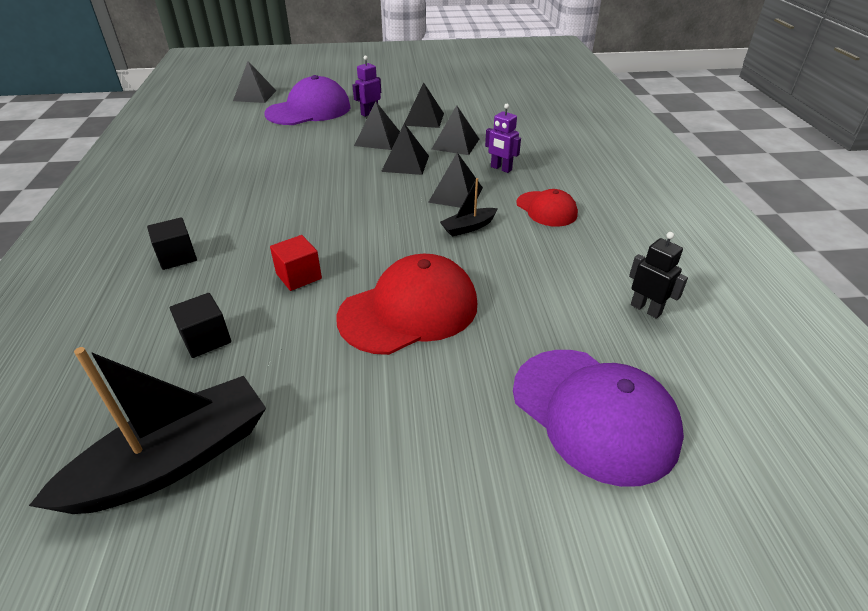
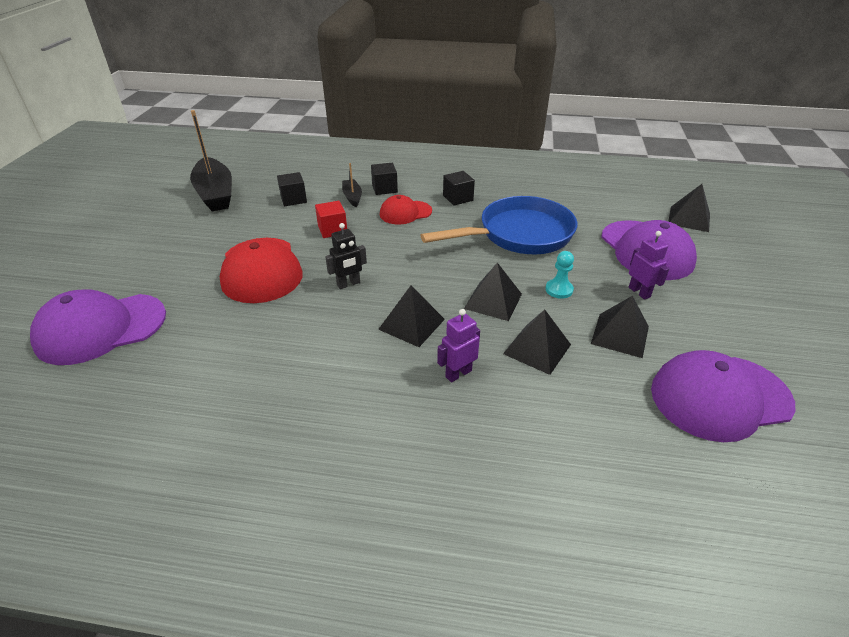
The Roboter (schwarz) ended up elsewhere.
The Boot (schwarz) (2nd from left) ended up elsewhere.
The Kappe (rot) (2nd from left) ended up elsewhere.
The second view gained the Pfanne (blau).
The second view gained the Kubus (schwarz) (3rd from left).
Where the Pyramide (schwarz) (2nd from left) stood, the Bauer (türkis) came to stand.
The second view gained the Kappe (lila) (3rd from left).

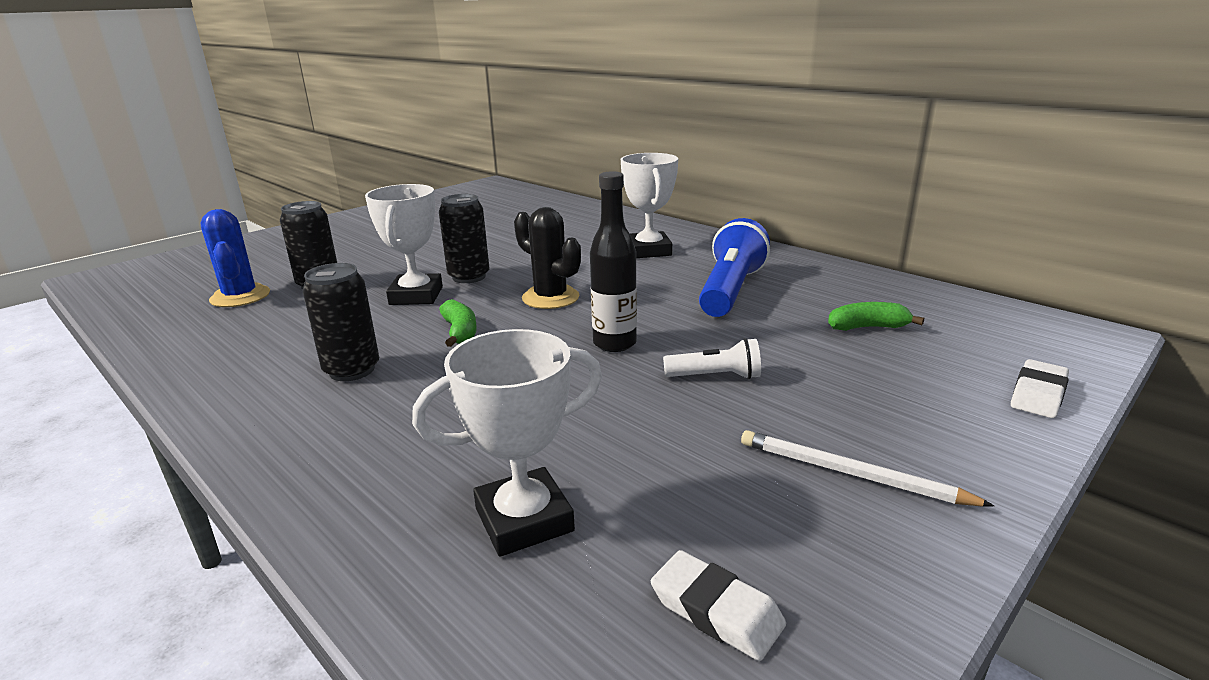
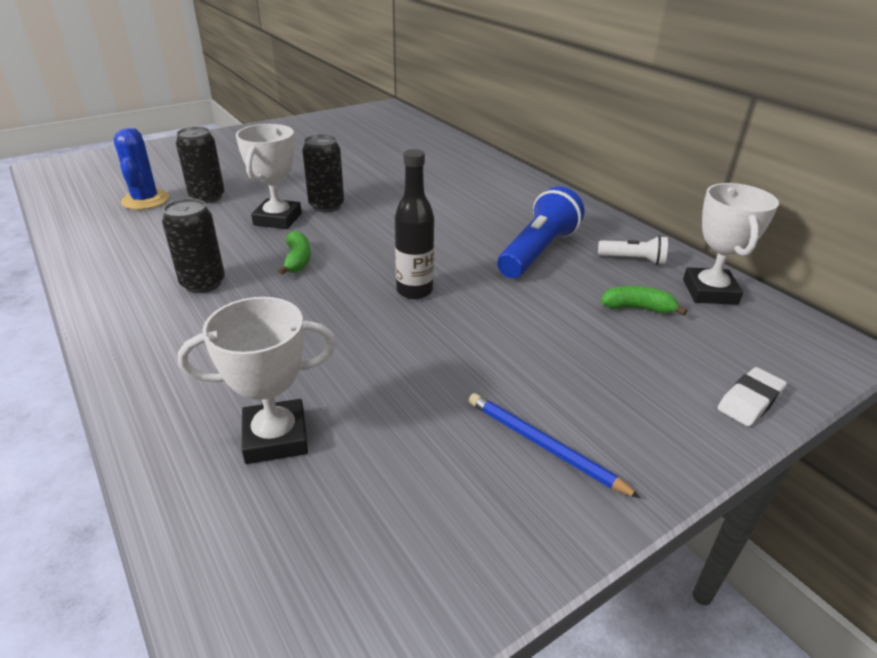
What was the Bleistift (weiß) turned into the Bleistift (blau).
The Taschenlampe (weiß) ended up elsewhere.
The Pokal (weiß) (3rd from left) ended up elsewhere.
The second view lost the Kaktus (schwarz).
The second view lost the Radiergummi (weiß) (1st from left).

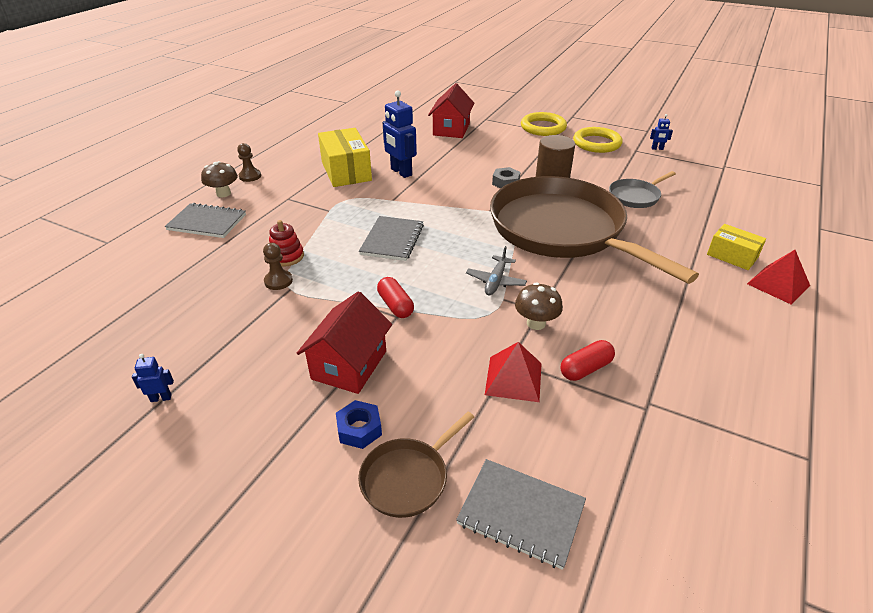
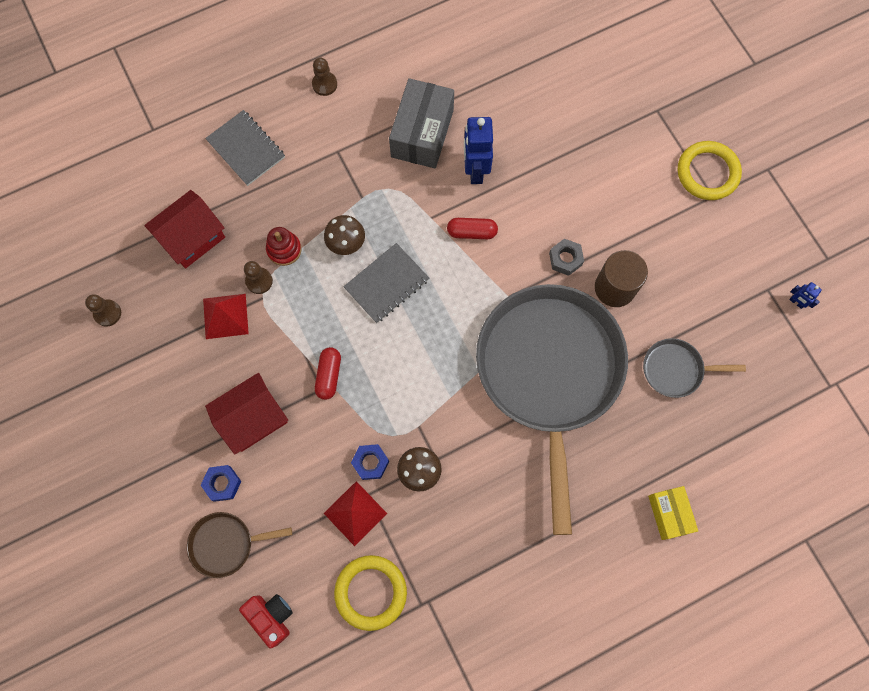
The second view gained the Bauer (braun) (1st from left).
The Haus (rot) (2nd from left in the first image) ended up elsewhere.
The Pyramide (rot) (2nd from left in the first image) ended up elsewhere.
Where the Notizbuch (grau) (3rd from left) stood, the Kamera (rot) came to stand.
The Pilz (braun) (1st from left) ended up elsewhere.
The Ring (gelb) (2nd from left in the first image) ended up elsewhere.
The second view gained the Sechskantmutter (blau) (2nd from left).
What was the Schachtel (gelb) (1st from left) turned into the Schachtel (grau).
The Kapsel (rot) (2nd from left) ended up elsewhere.
What was the Pfanne (braun) (2nd from left) turned into the Pfanne (grau) (1st from left).
The second view lost the Roboter (blau) (1st from left).
The second view lost the Flugzeug (grau).

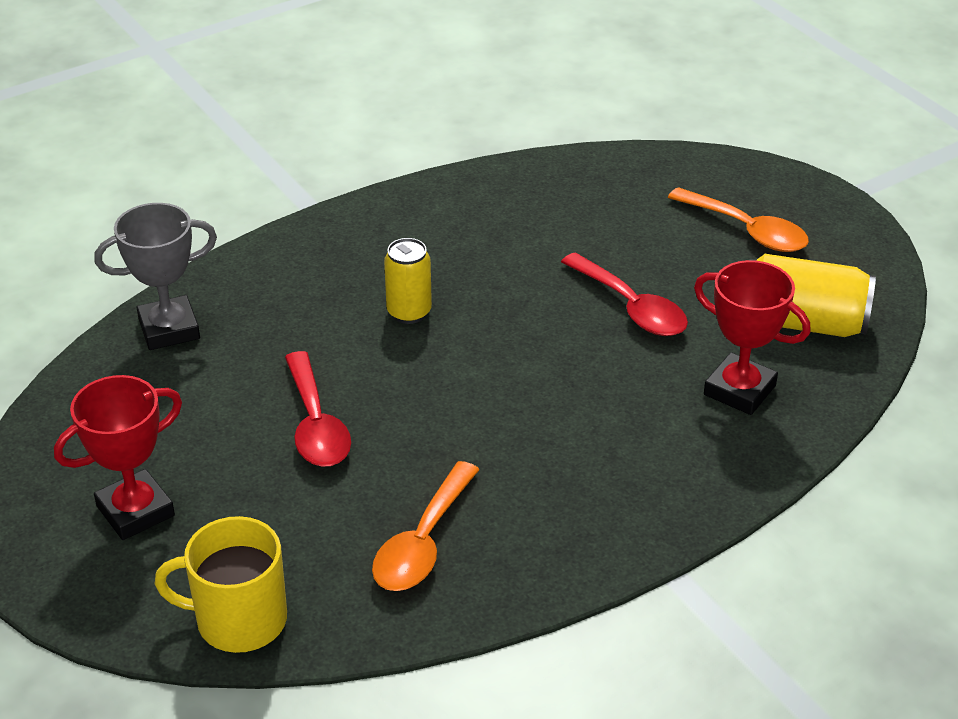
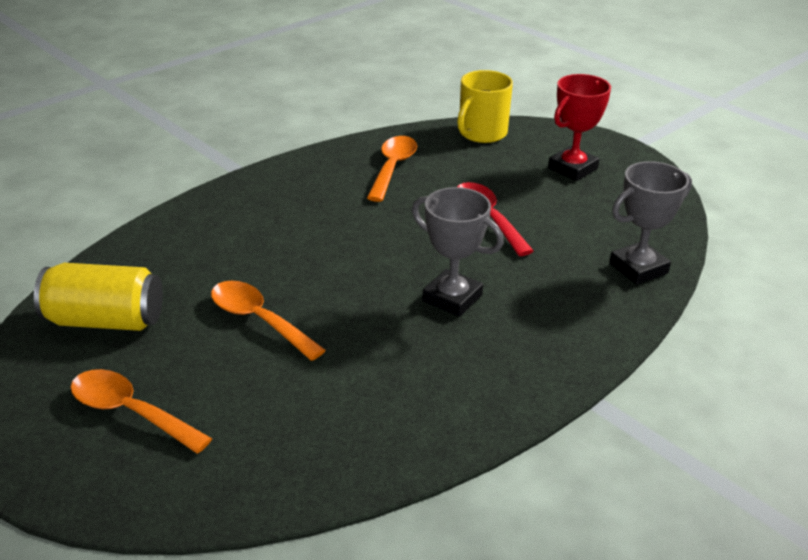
What was the Löffel (rot) (2nd from left) turned into the Löffel (orange) (2nd from left).
Where the Dose (gelb) (1st from left) stood, the Pokal (grau) (1st from left) came to stand.
The Tasse (gelb) ended up facing another way, 135 degrees clockwise from before.
The second view lost the Pokal (rot) (2nd from left).

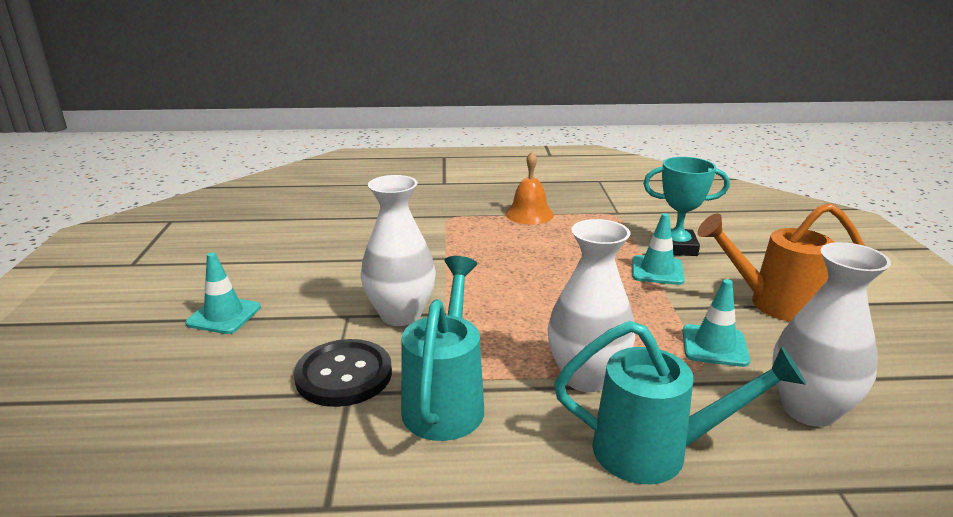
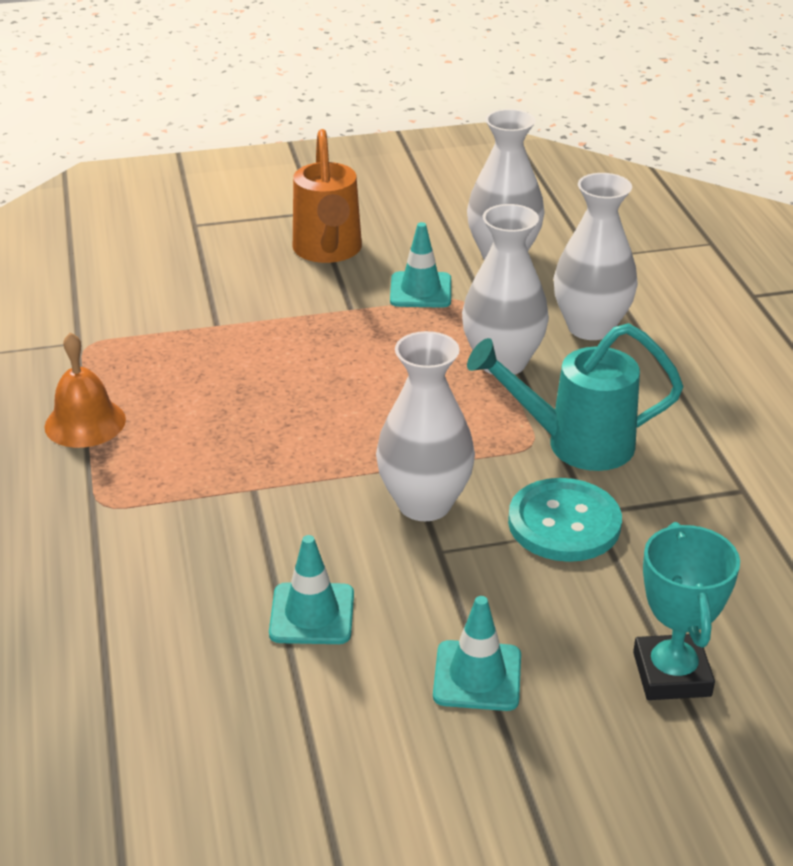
The Leitkegel (türkis) (2nd from left in the first image) ended up elsewhere.
What was the Knopf (schwarz) turned into the Knopf (türkis).
Where the Gießkanne (türkis) (2nd from left) stood, the Vase (weiß) (4th from left) came to stand.
The Pokal (türkis) ended up elsewhere.

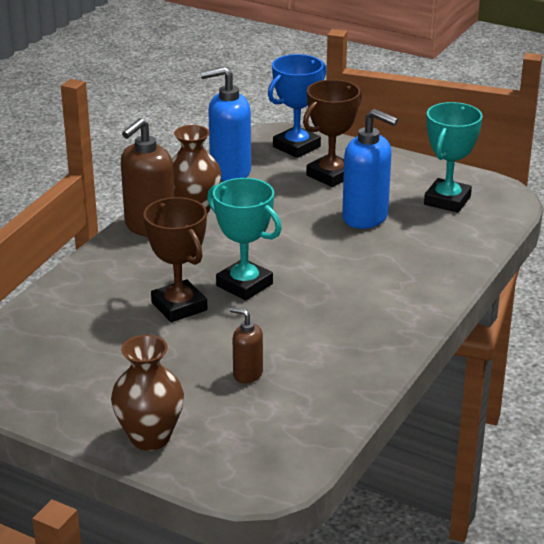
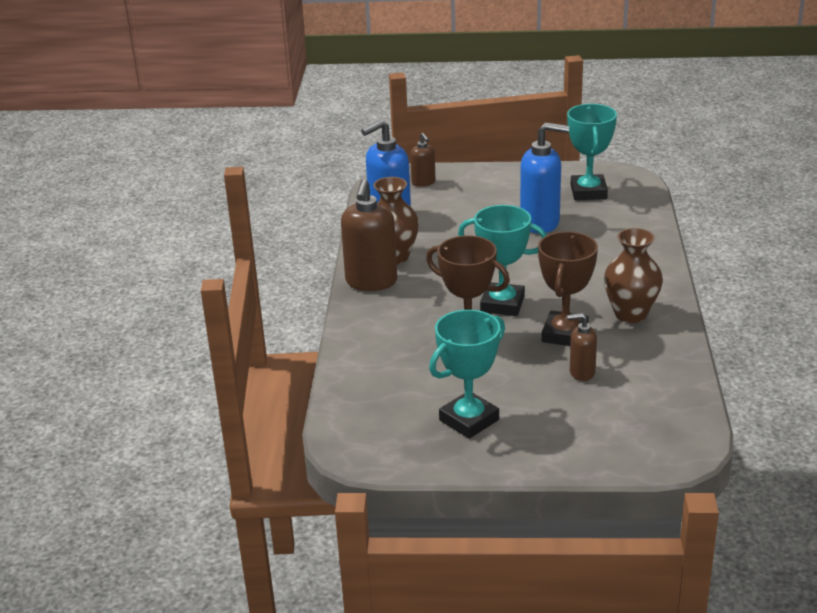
Where the Pokal (blau) stood, the Seifenspender (braun) (2nd from left) came to stand.
The second view gained the Pokal (türkis) (1st from left).
The Pokal (braun) (2nd from left) ended up elsewhere.
The Vase (braun) (1st from left in the first image) ended up elsewhere.

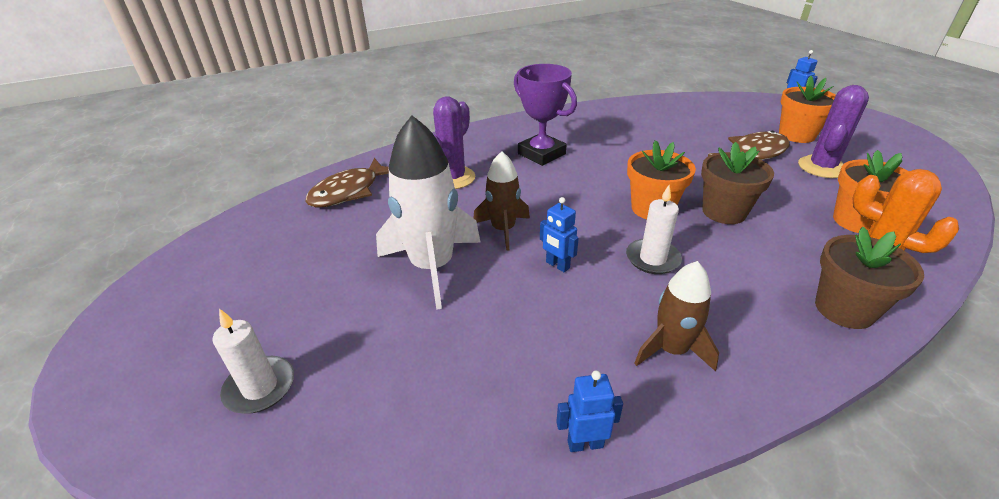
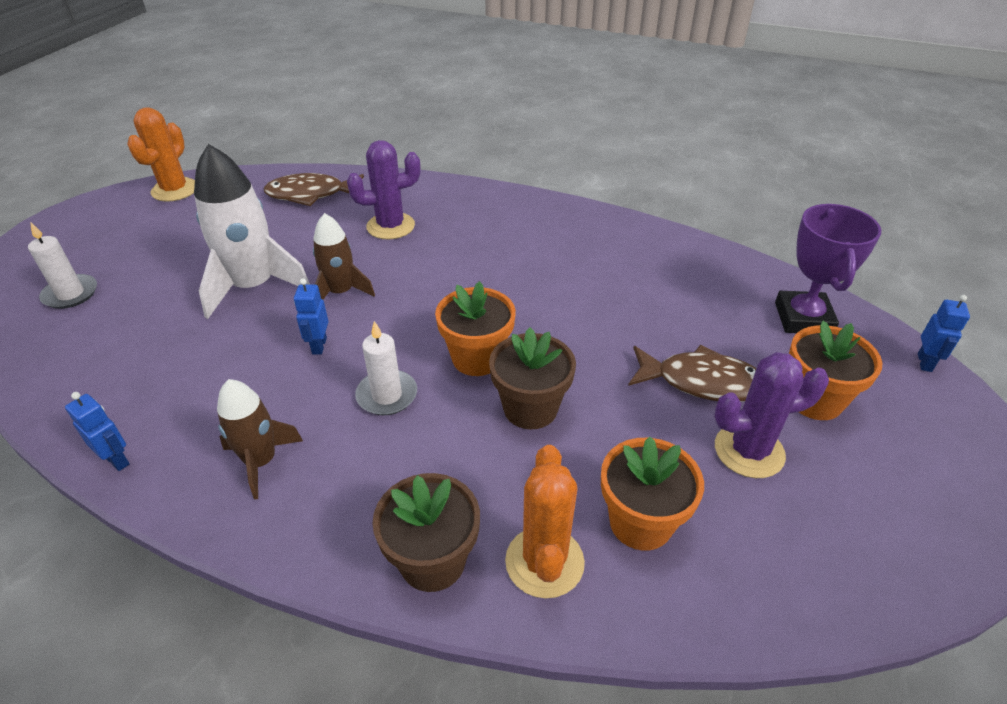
The second view gained the Kaktus (orange) (1st from left).
The Pokal (lila) ended up elsewhere.

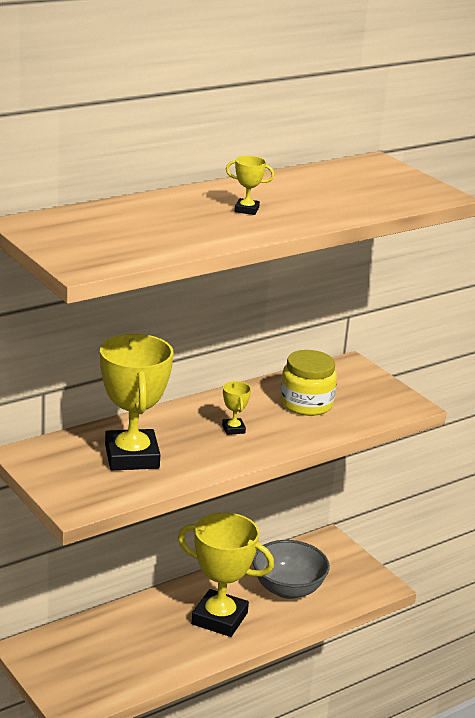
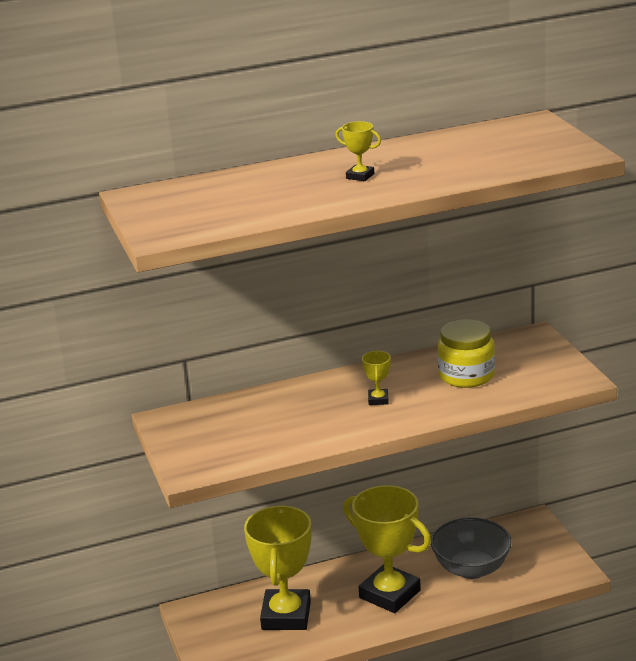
The Pokal (gelb) (1st from left) ended up elsewhere.

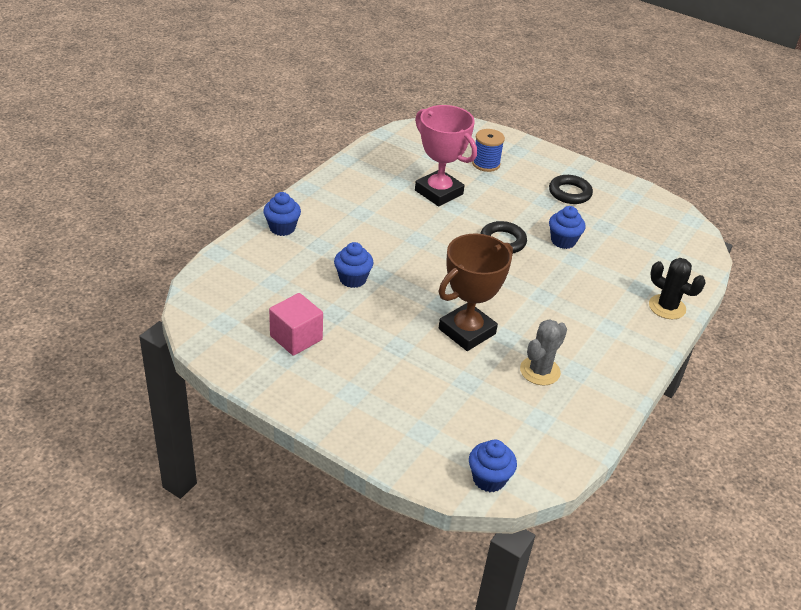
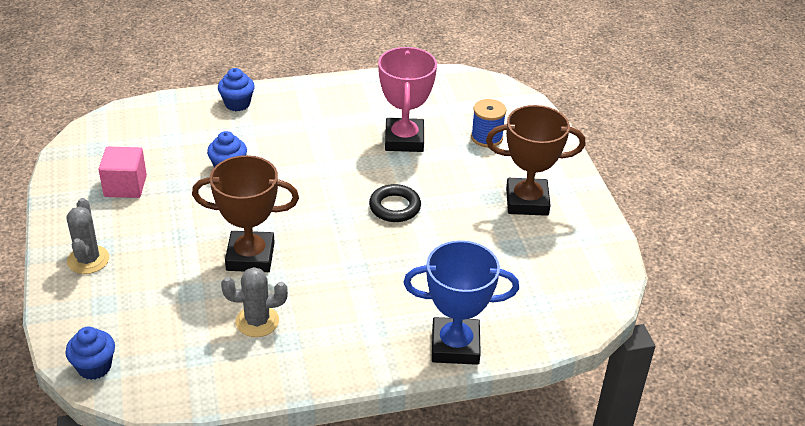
The second view gained the Kaktus (grau) (1st from left).
Where the Kaktus (schwarz) stood, the Pokal (blau) came to stand.
Where the Ring (schwarz) (2nd from left) stood, the Pokal (braun) (2nd from left) came to stand.
The second view lost the Muffin (blau) (4th from left).

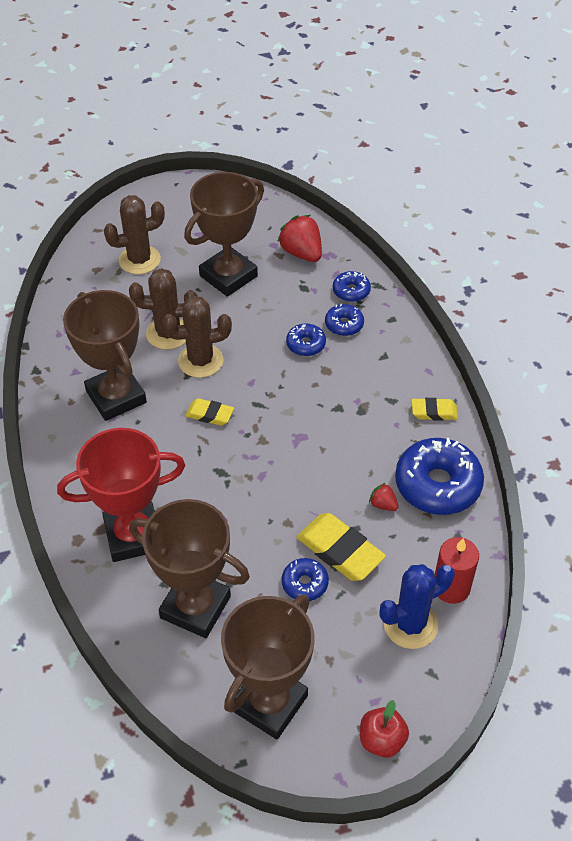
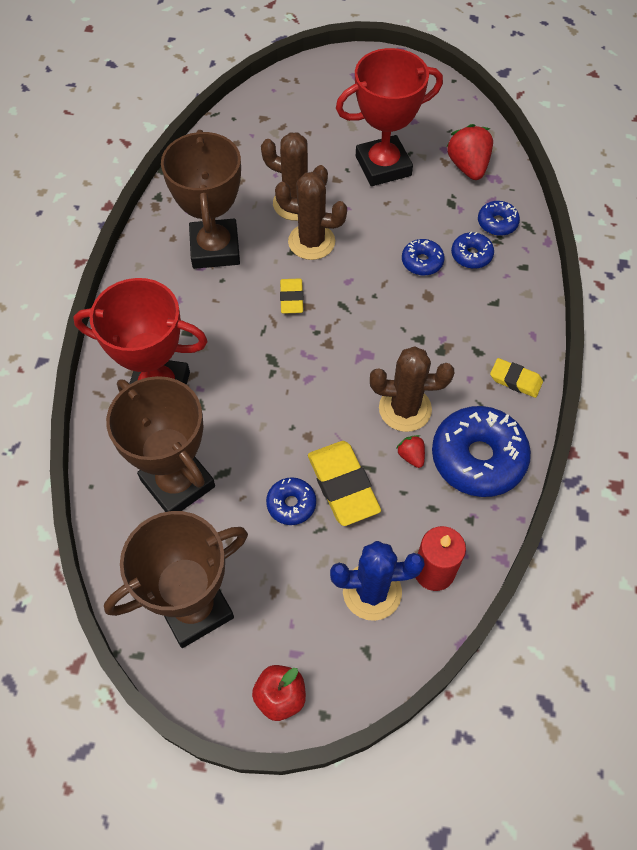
The Radiergummi (gelb) (1st from left) ended up facing another way, 45 degrees clockwise from before.
What was the Pokal (braun) (3rd from left) turned into the Pokal (rot) (2nd from left).
The Kaktus (braun) (1st from left in the first image) ended up elsewhere.

